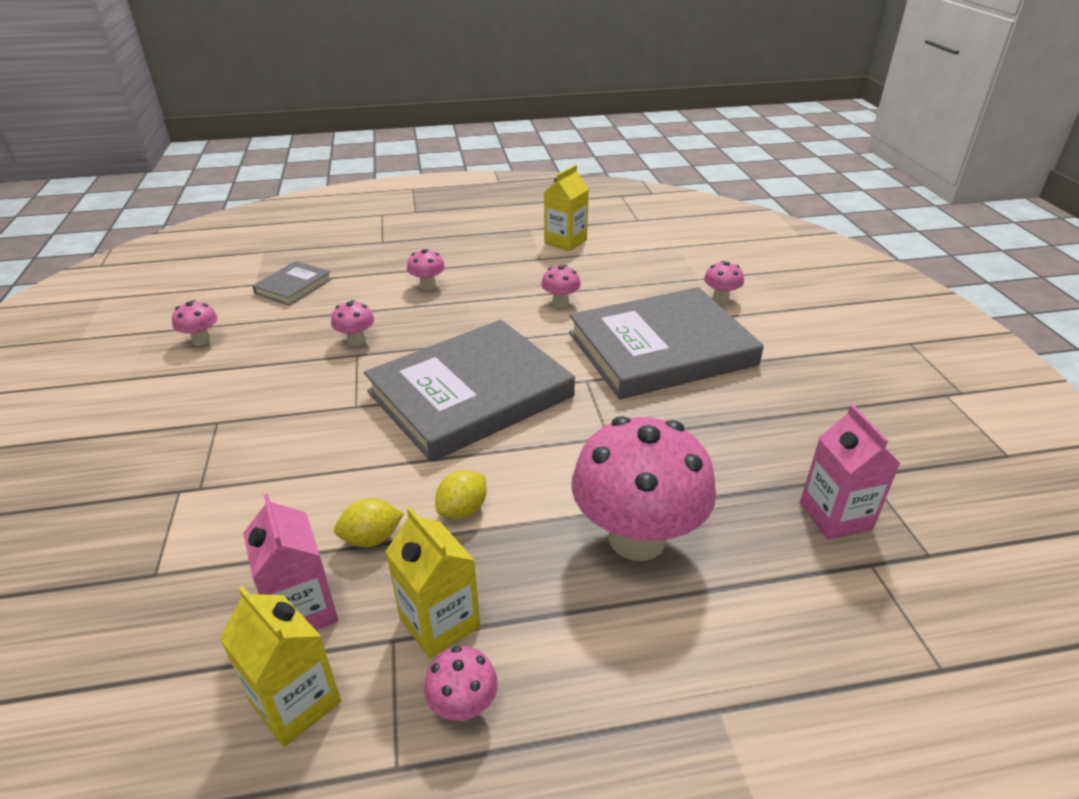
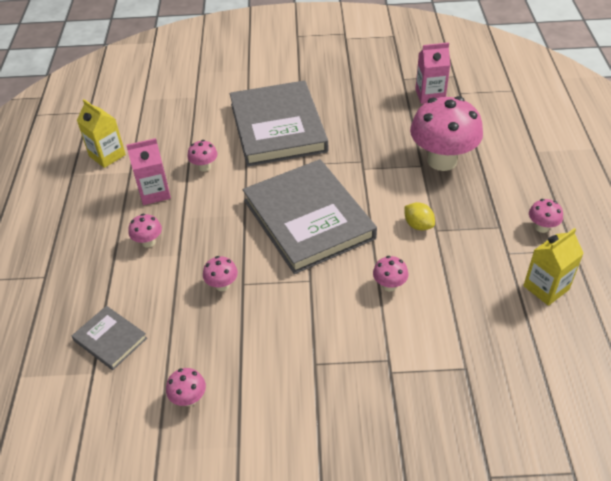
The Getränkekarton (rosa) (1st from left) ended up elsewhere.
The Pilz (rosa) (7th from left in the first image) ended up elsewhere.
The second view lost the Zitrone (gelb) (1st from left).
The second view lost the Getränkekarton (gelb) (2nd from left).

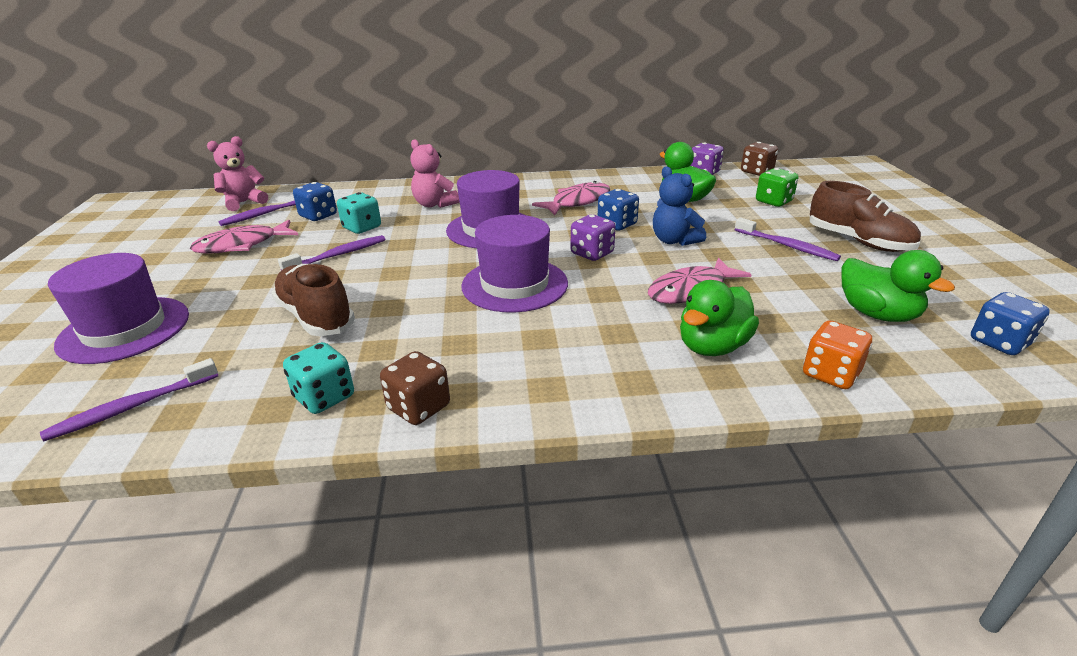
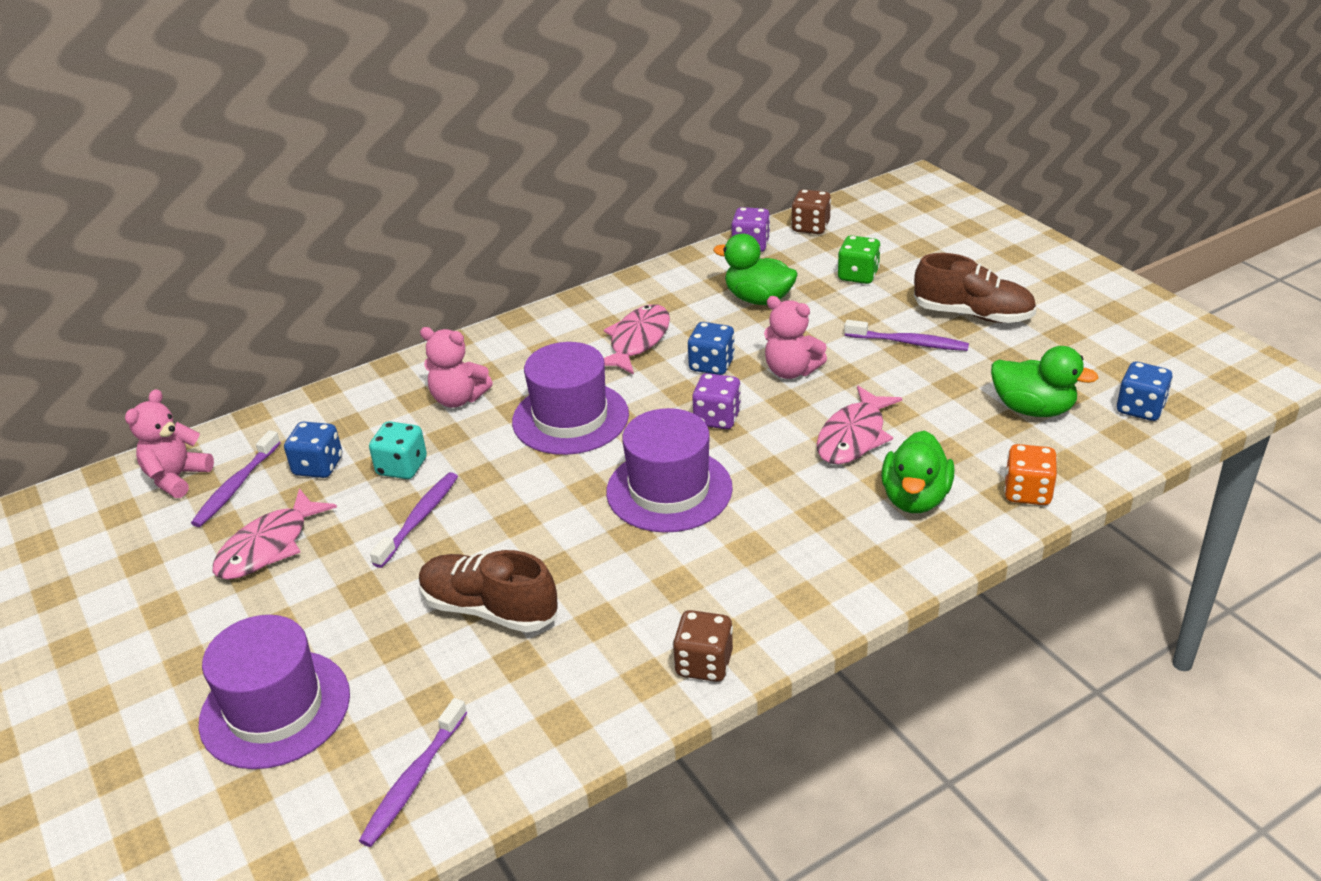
What was the Teddybär (blau) turned into the Teddybär (rosa) (3rd from left).
The second view lost the Spielwürfel (türkis) (1st from left).

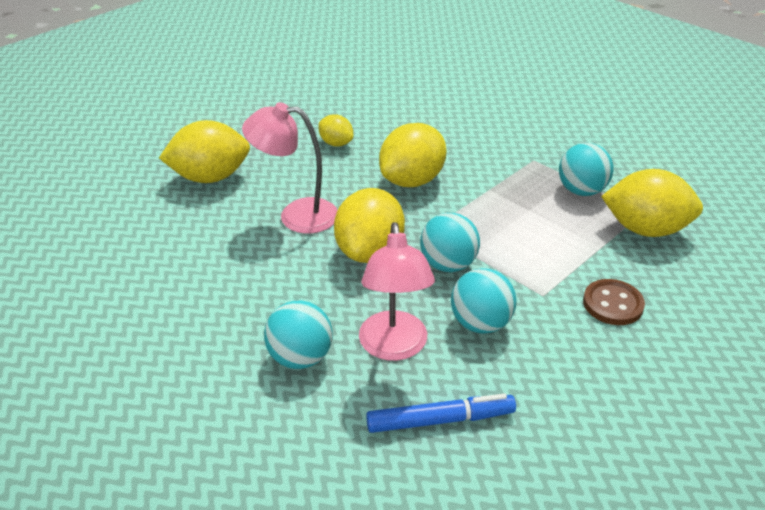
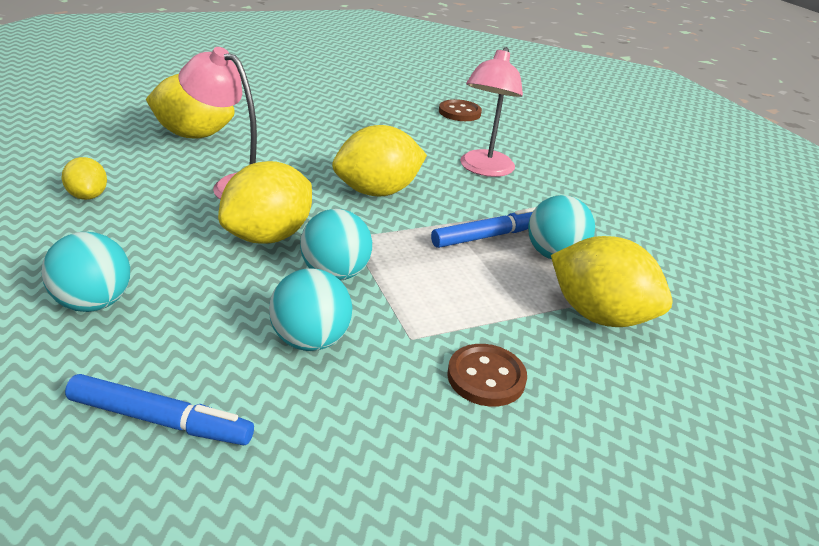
The Zitrone (gelb) (2nd from left in the first image) ended up elsewhere.
The second view gained the Filzstift (blau) (2nd from left).
The second view gained the Knopf (braun) (1st from left).
The Lampe (rosa) (2nd from left) ended up elsewhere.

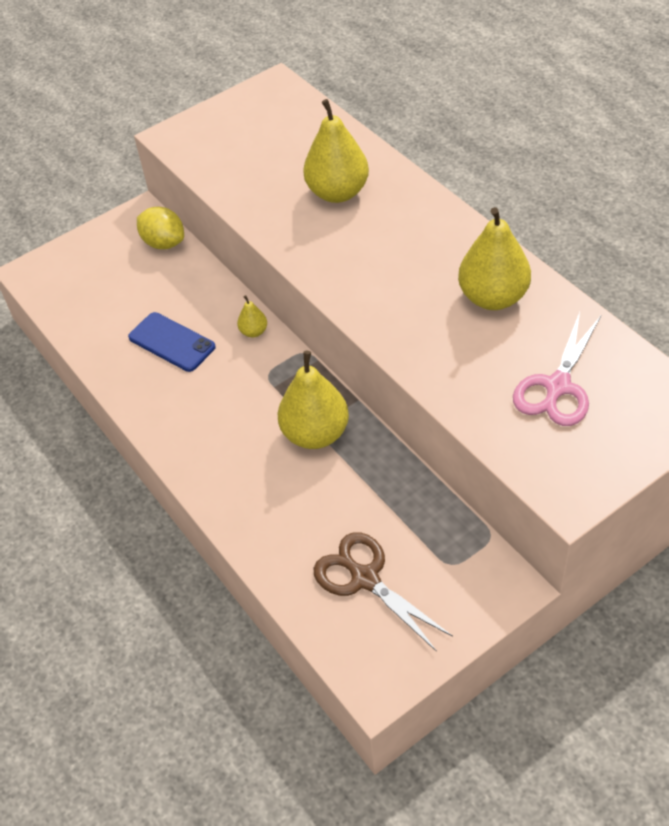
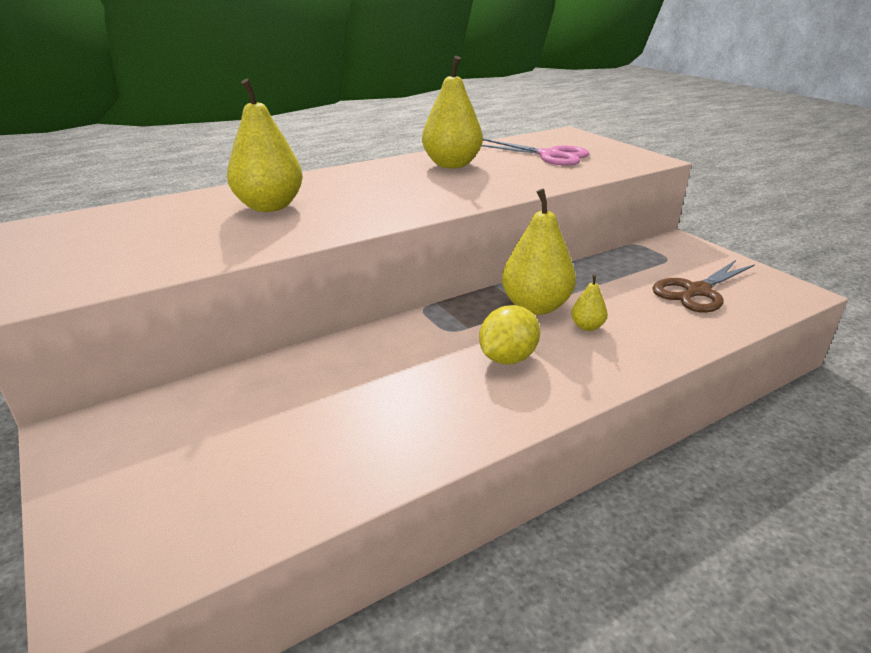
The Zitrone (gelb) ended up elsewhere.
The Birne (gelb) (1st from left in the first image) ended up elsewhere.
The second view lost the Handy (blau).

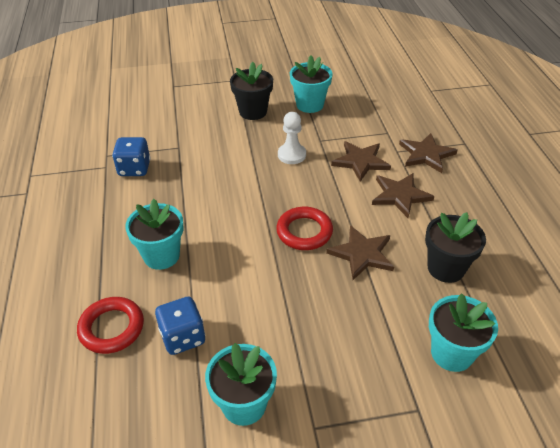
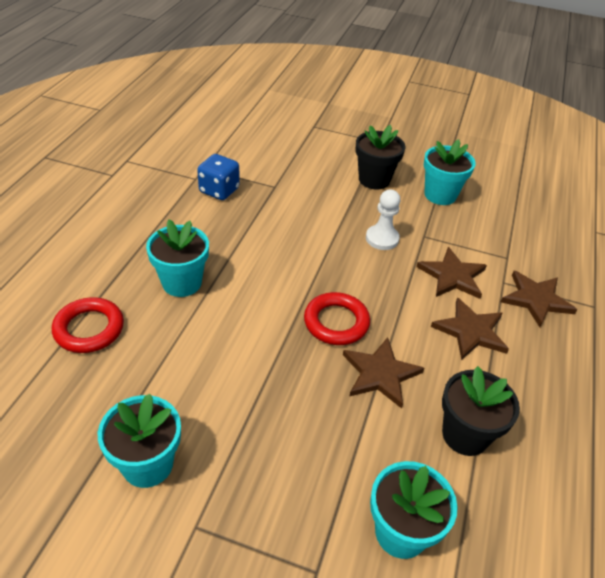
The second view lost the Spielwürfel (blau) (2nd from left).

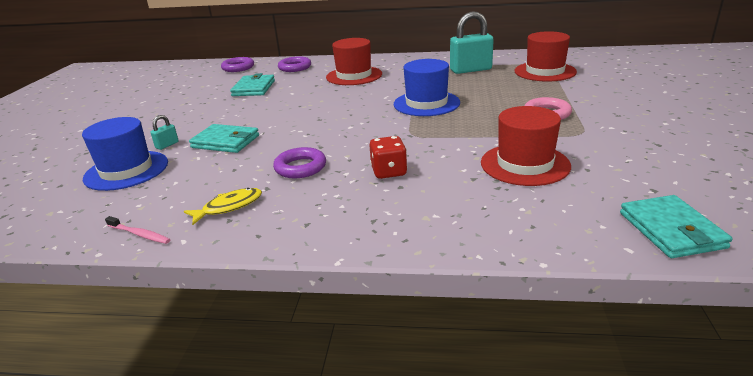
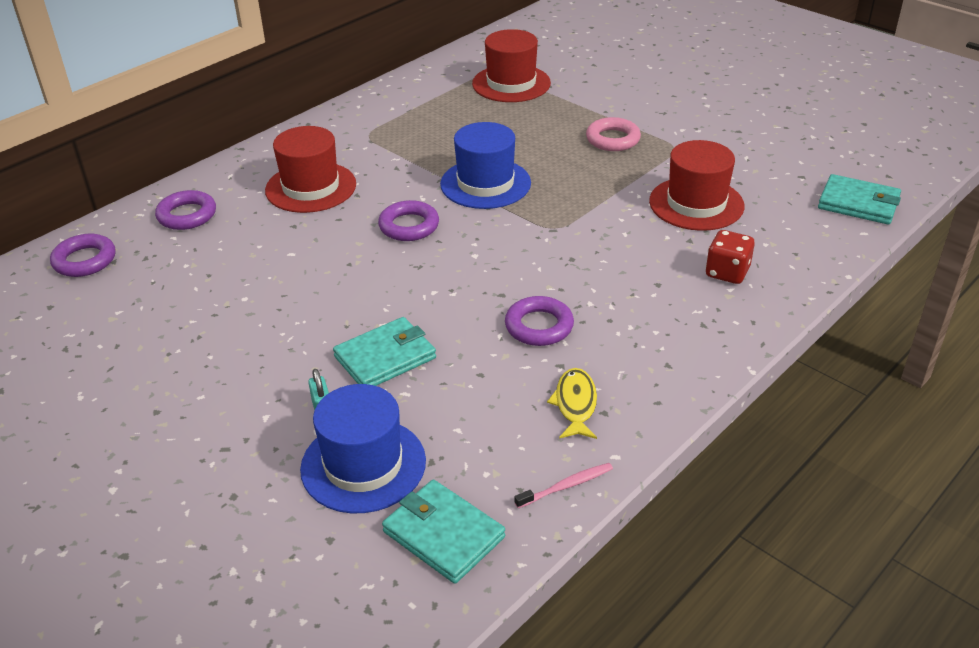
The second view gained the Ring (lila) (3rd from left).
The Geldbörse (türkis) (2nd from left) ended up elsewhere.
The Spielwürfel (rot) ended up elsewhere.
The second view lost the Vorhängeschloss (türkis) (2nd from left).

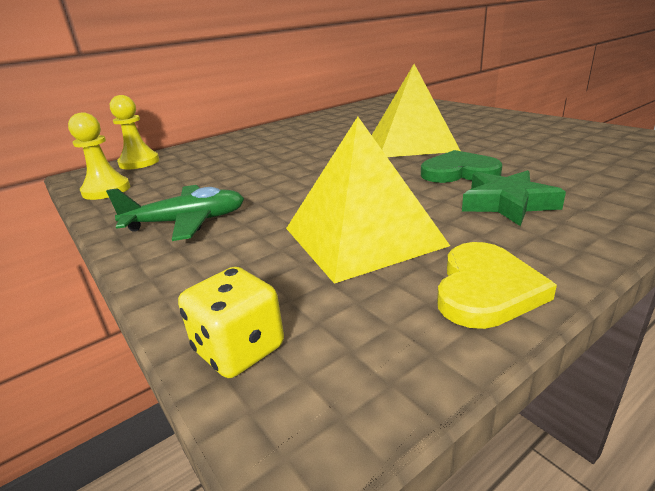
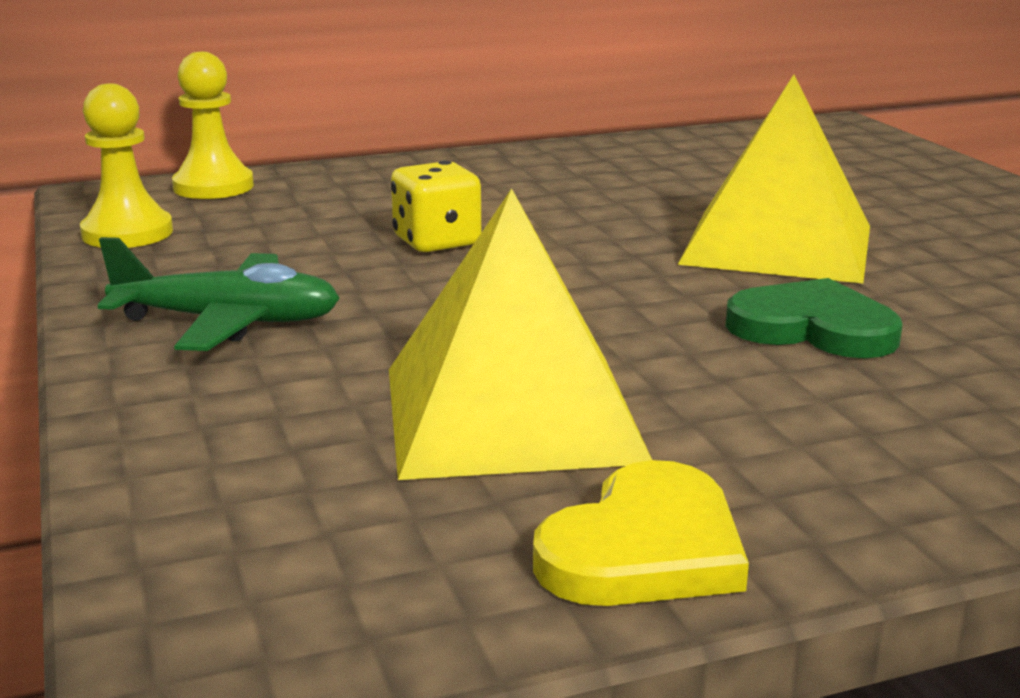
The Spielwürfel (gelb) ended up elsewhere.
The second view lost the Stern (grün).

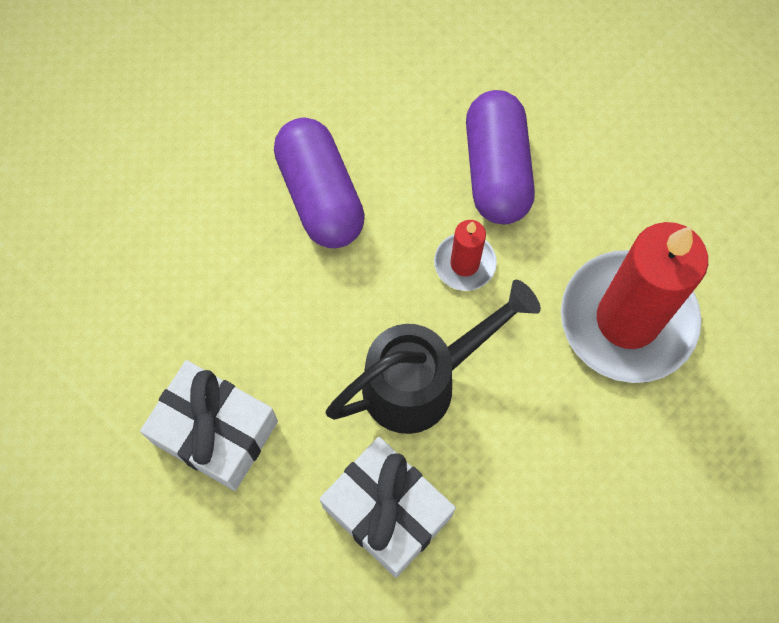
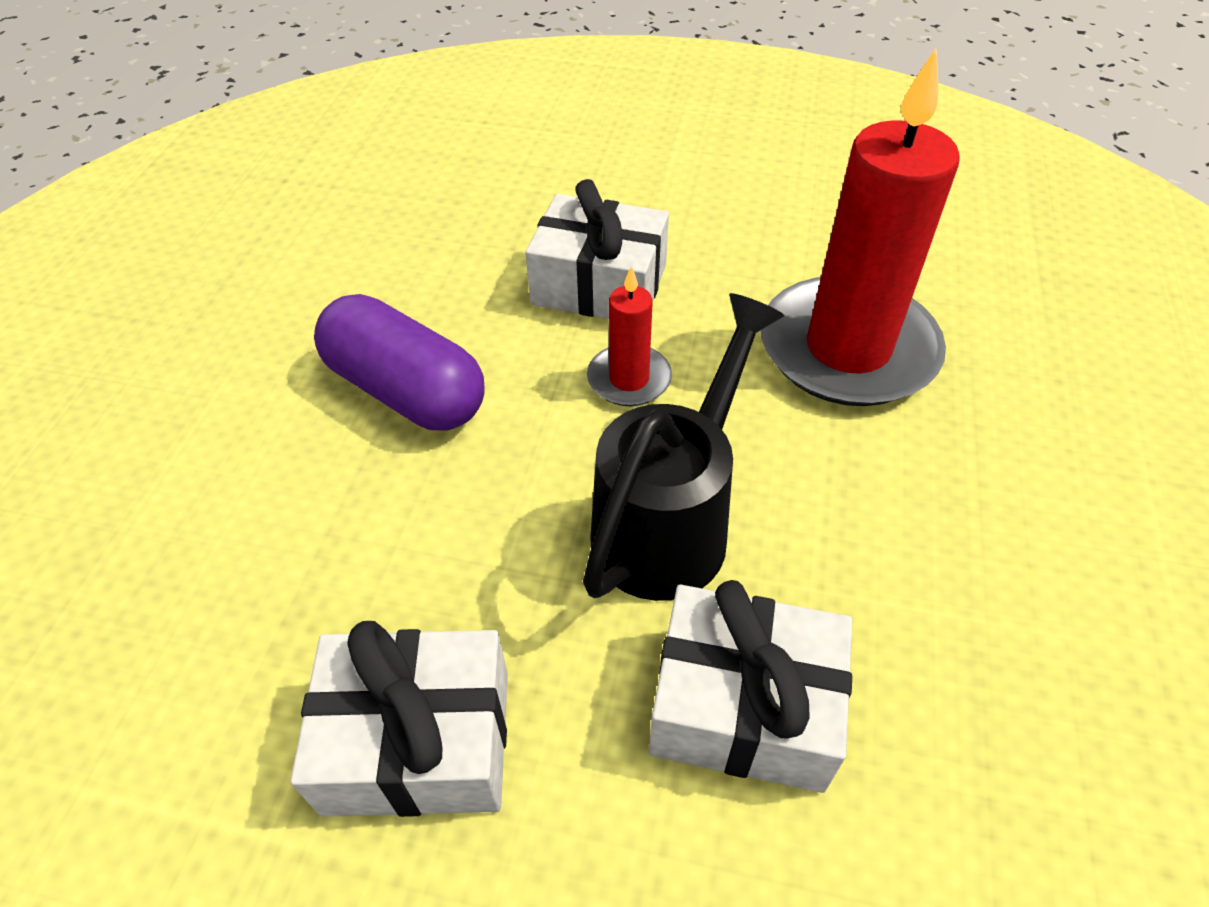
Where the Kapsel (lila) (2nd from left) stood, the Geschenk (weiß) (2nd from left) came to stand.

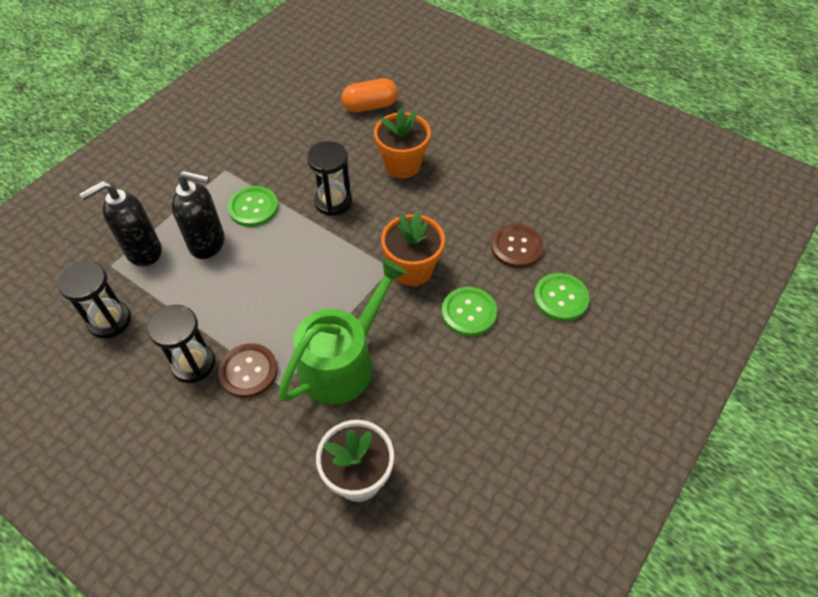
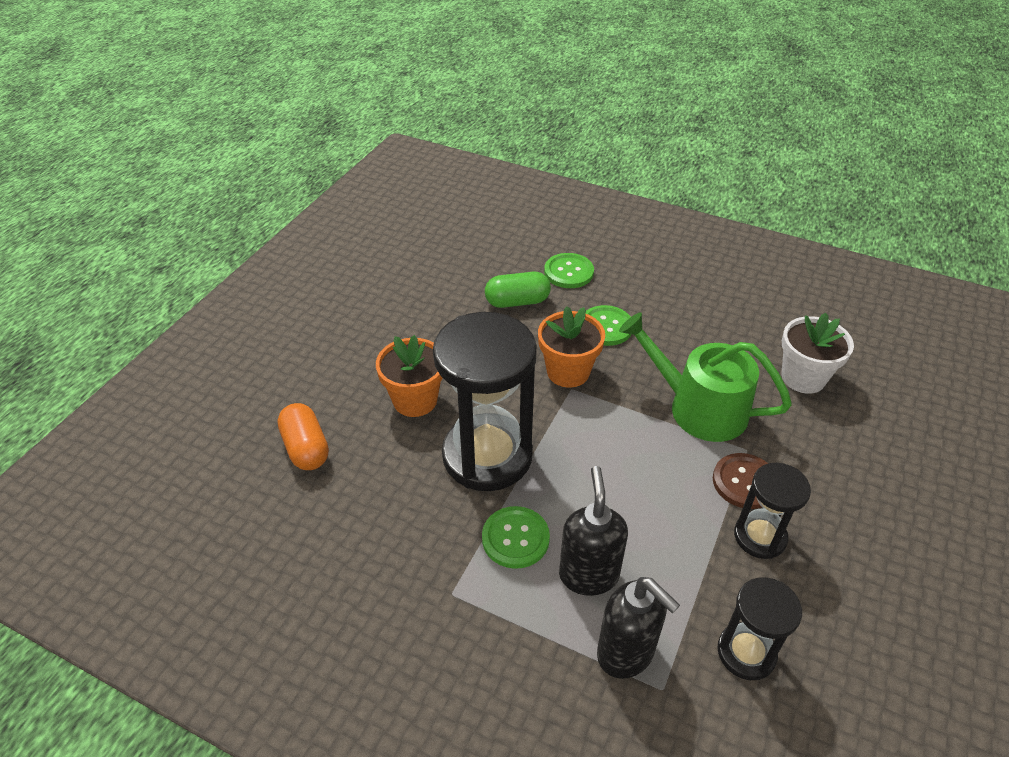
The size of the Sanduhr (schwarz) (3rd from left in the first image) changed by a factor of 1.89.
Where the Knopf (braun) (2nd from left) stood, the Kapsel (grün) came to stand.

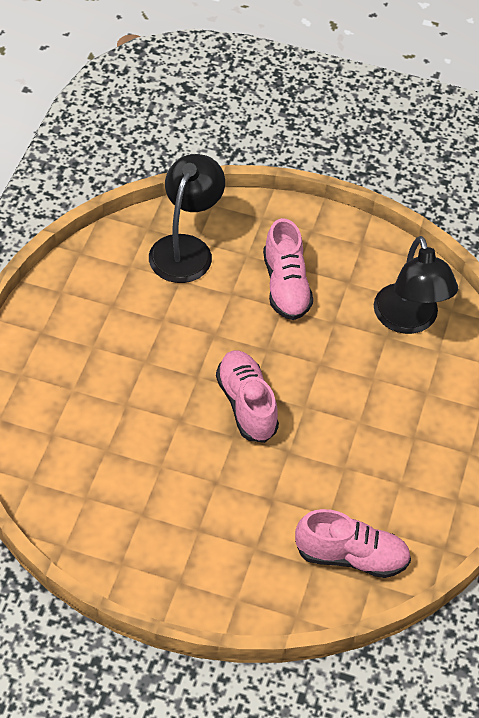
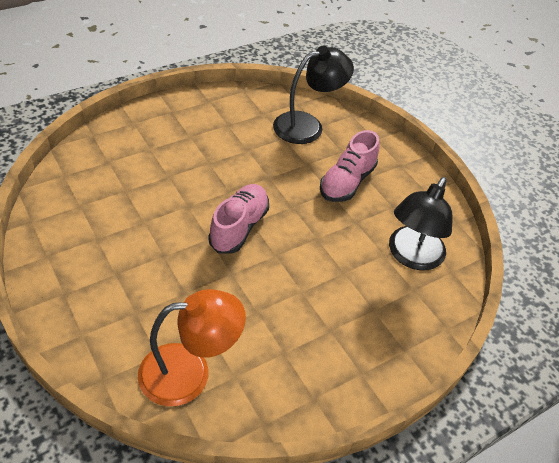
Where the Schuh (rosa) (3rd from left) stood, the Lampe (orange) came to stand.

